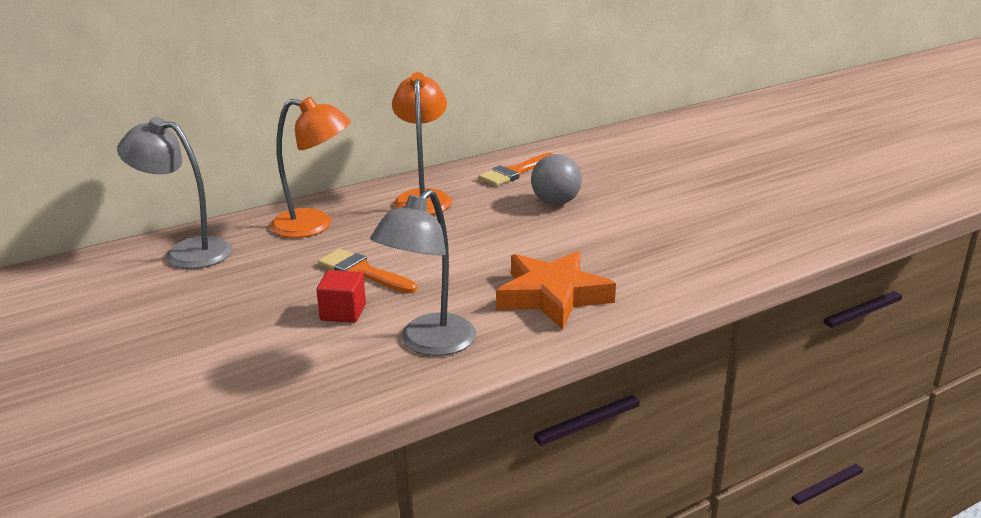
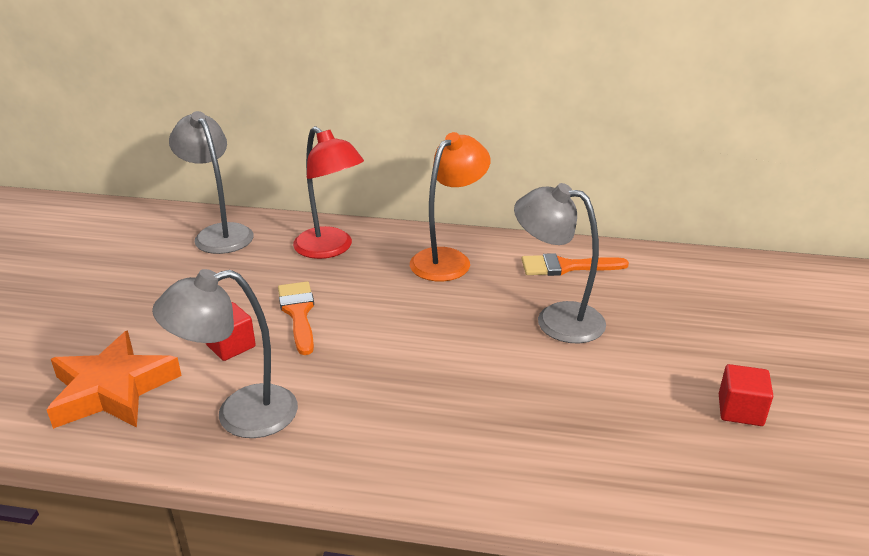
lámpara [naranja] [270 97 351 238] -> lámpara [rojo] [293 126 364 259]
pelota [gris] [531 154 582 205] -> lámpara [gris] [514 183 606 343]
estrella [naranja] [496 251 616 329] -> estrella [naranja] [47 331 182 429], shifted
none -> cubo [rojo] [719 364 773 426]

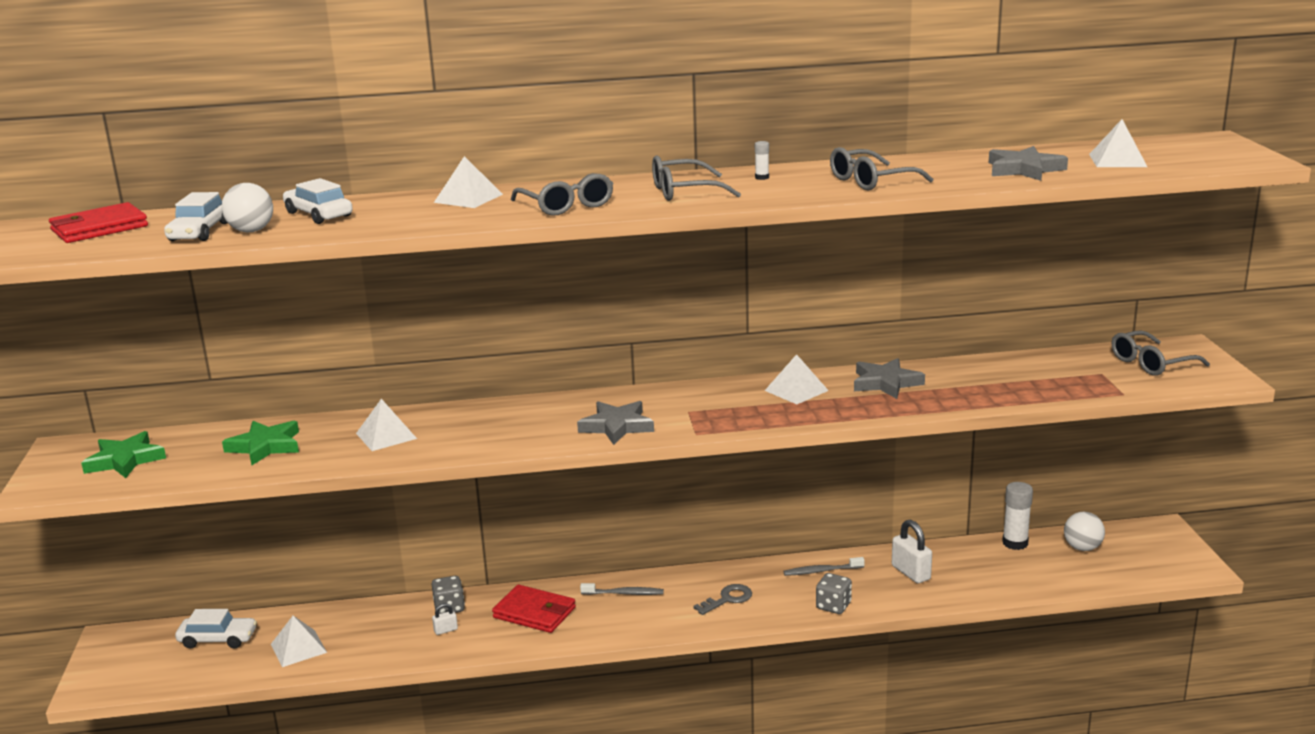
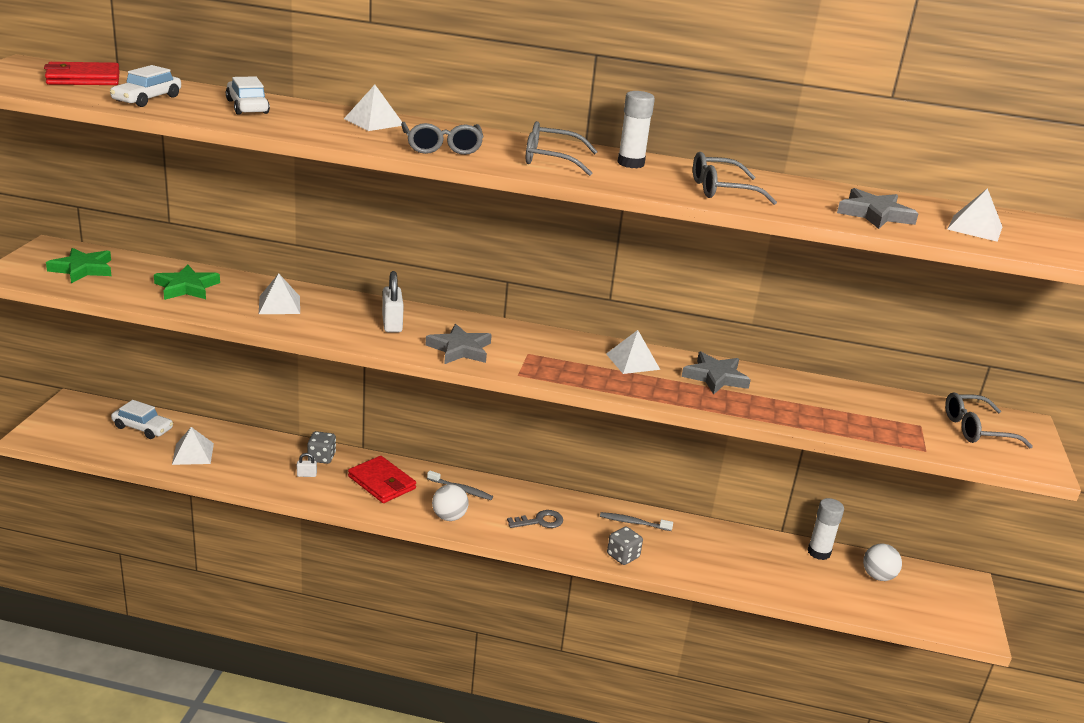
barra de pegamento [blanco] [755 141 769 180] -> barra de pegamento [blanco] [617 91 655 168], x2.10
pelota [blanco] [222 183 273 232] -> pelota [blanco] [432 484 469 521], shifted
candado [blanco] [892 520 932 583] -> candado [blanco] [382 271 404 332], shifted

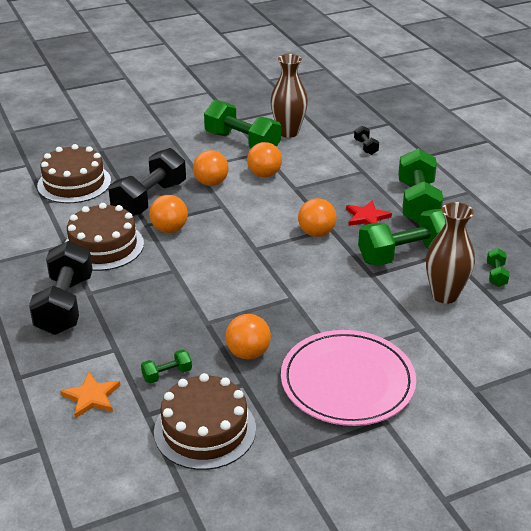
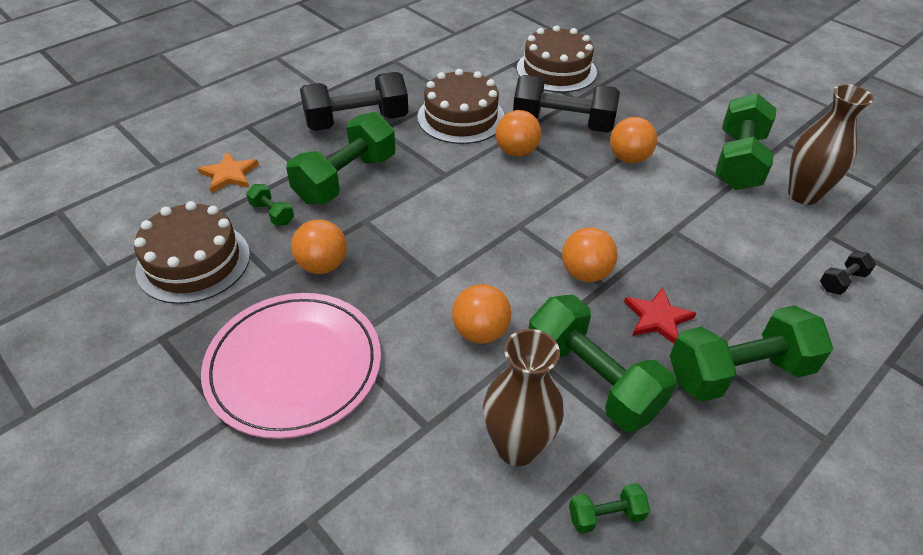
pelota [naranja] [247 142 282 178] -> pelota [naranja] [452 284 512 344], shifted
none -> mancuerna [verde] [286 112 396 204]

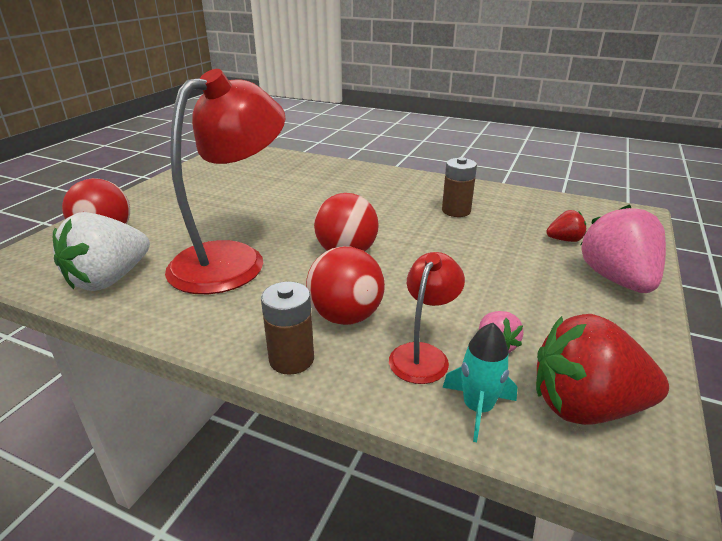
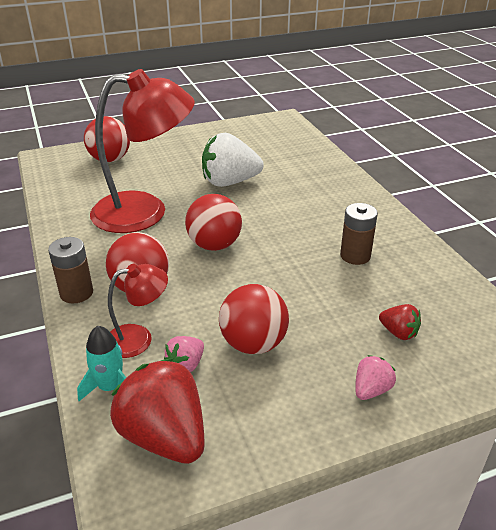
fresa [rosa] [581 204 666 293] -> fresa [rosa] [355 355 396 400], x0.48
fresa [blanco] [53 212 150 291] -> fresa [blanco] [202 133 264 187], shifted
none -> pelota [rojo] [219 284 289 354]

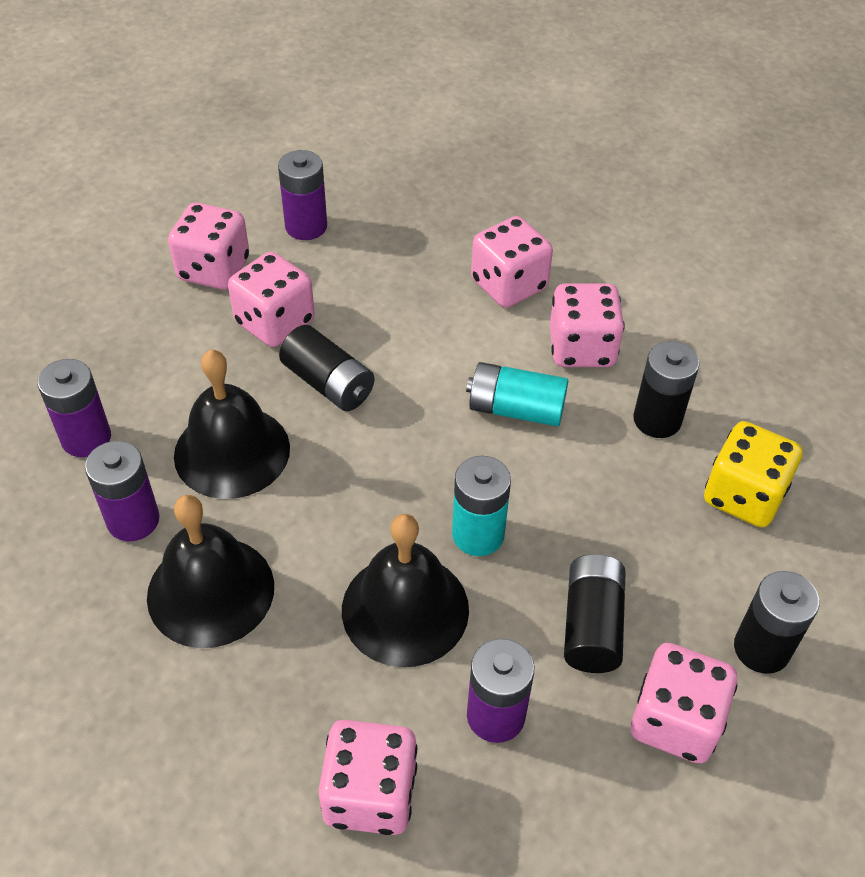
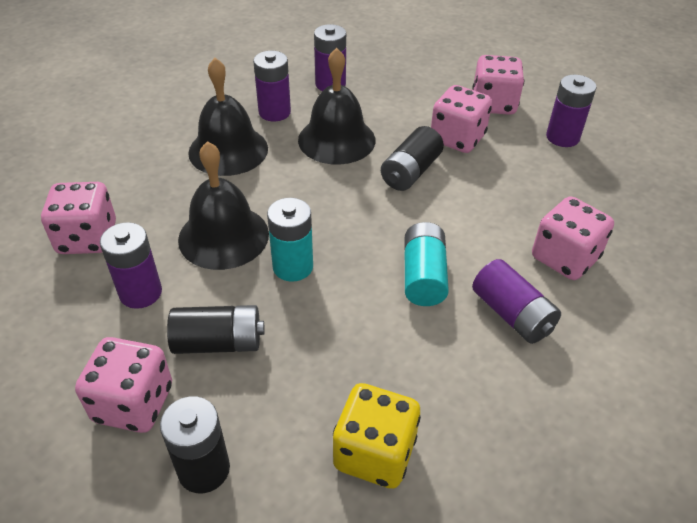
dado [rosa] [550 283 625 367] -> pila [morado] [472 259 561 344]
pila [negro] [633 341 700 438] -> none

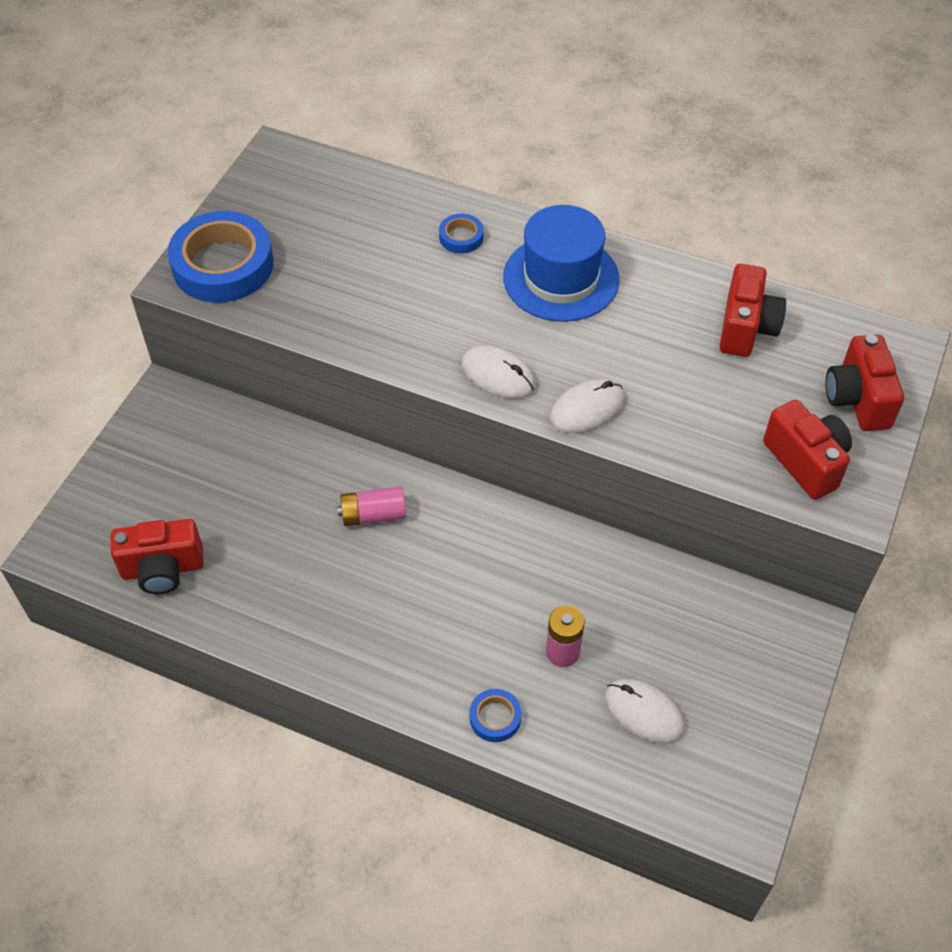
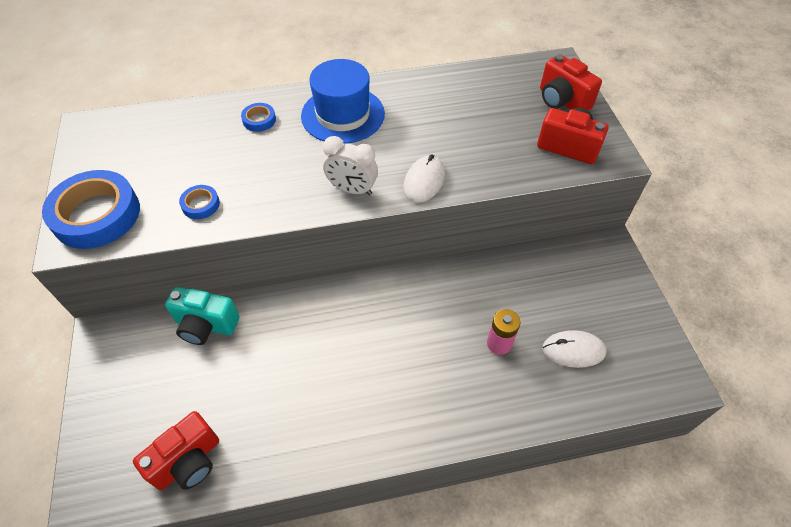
cámara [rojo] [719 264 786 357] -> none
ratón [blanco] [462 345 536 399] -> despertador [blanco] [323 136 378 196]
pila [rosa] [337 486 406 526] -> none
cinta adhesiva [azul] [470 689 522 742] -> cinta adhesiva [azul] [179 185 220 219], shifted
none -> cámara [turquesa] [165 287 240 345]

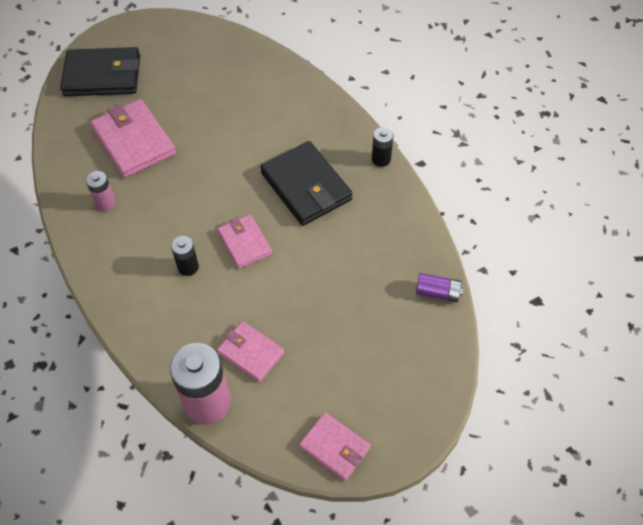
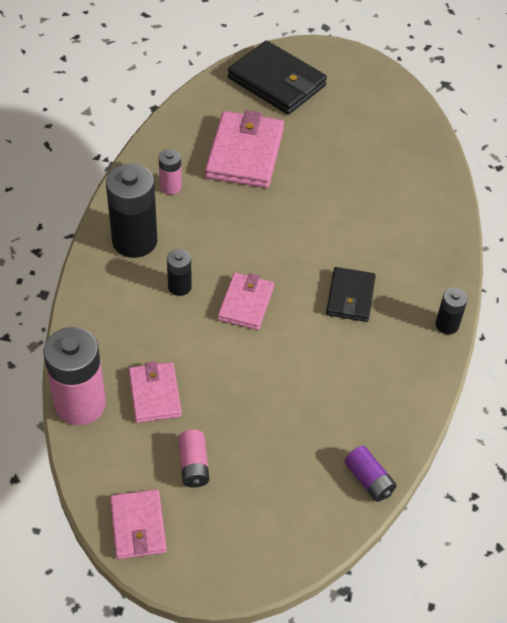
cartera [negro] [260 141 353 226] -> cartera [negro] [326 267 376 322], x0.60
none -> pila [negro] [106 164 157 258]
none -> pila [rosa] [178 430 209 488]

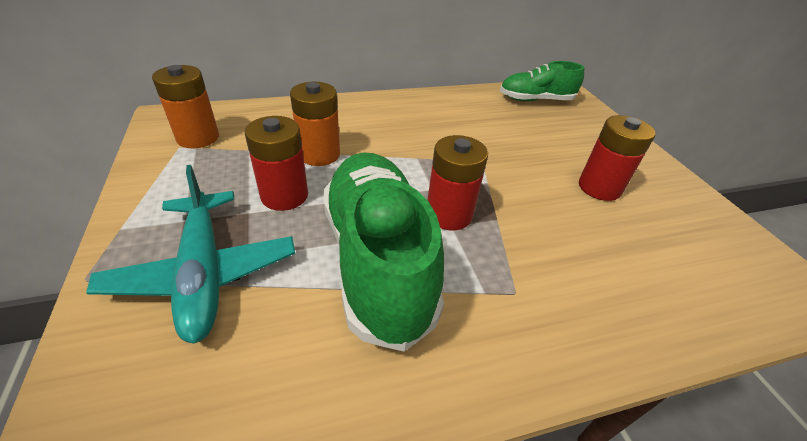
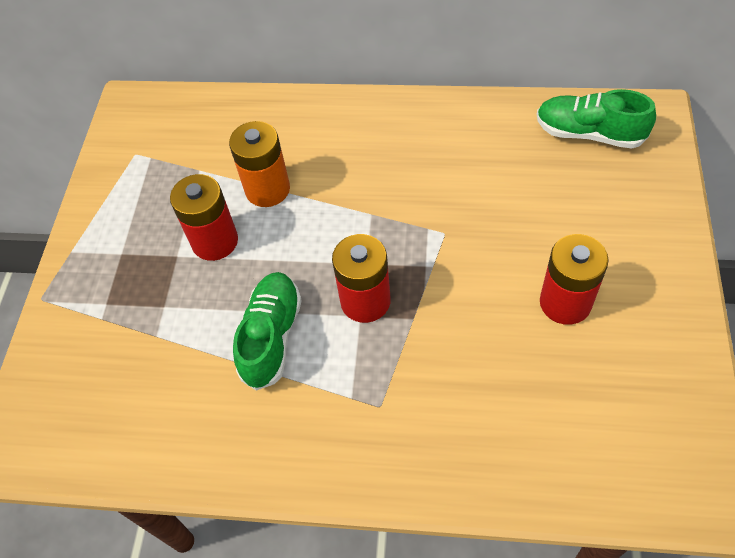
pila [naranja] [152 65 219 148] -> none
zapato [verde] [323 152 444 352] -> zapato [verde] [233 272 302 391], x0.58
avión [turquesa] [86 165 295 344] -> none

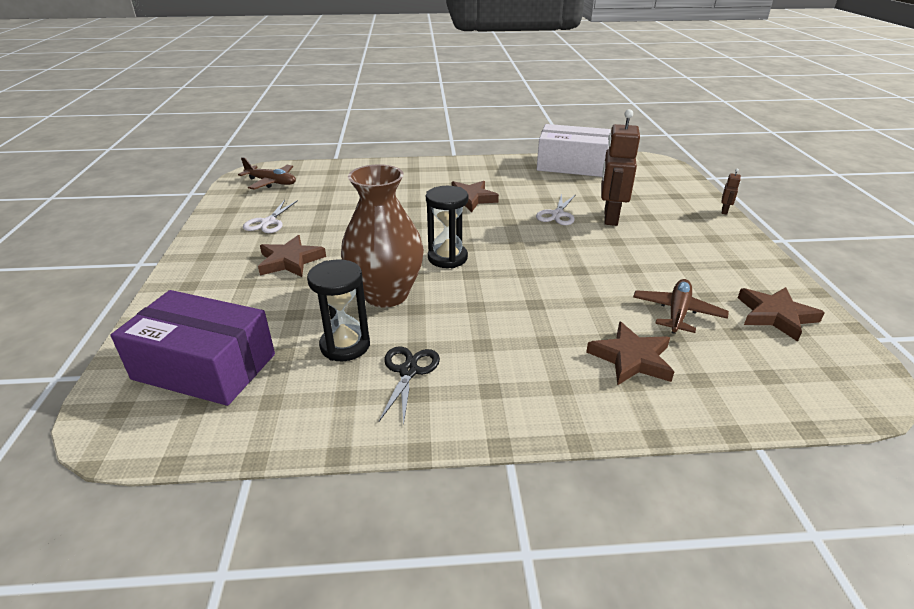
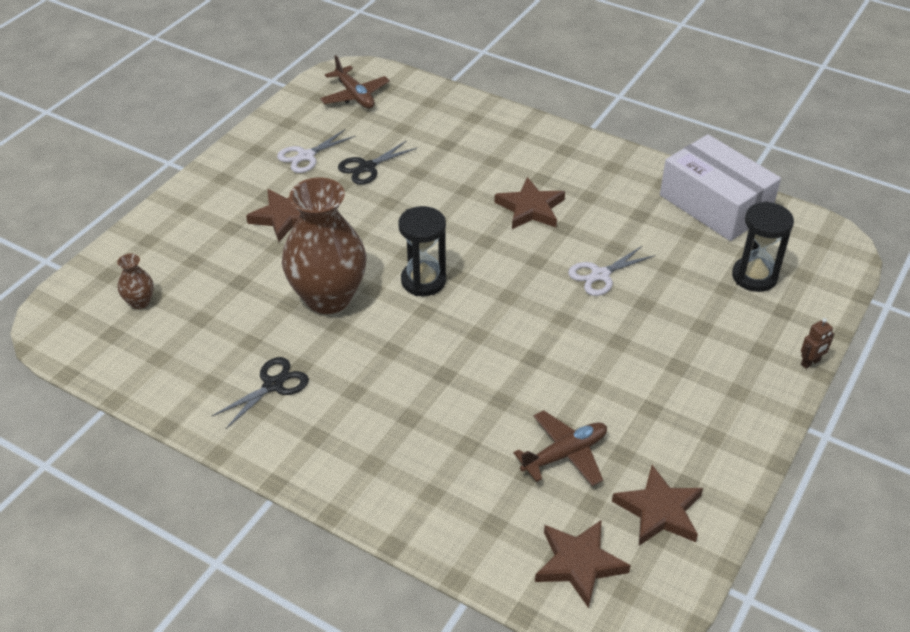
robot [marrón] [601 109 640 226] -> none
reloj de arena [negro] [307 259 370 361] -> reloj de arena [negro] [732 201 794 292], shifted
caja [morado] [111 290 275 406] -> florero [marrón] [117 254 154 309]
estrella [marrón] [586 321 674 385] -> estrella [marrón] [535 520 631 608], shifted
none -> tijeras [negro] [338 140 417 185]

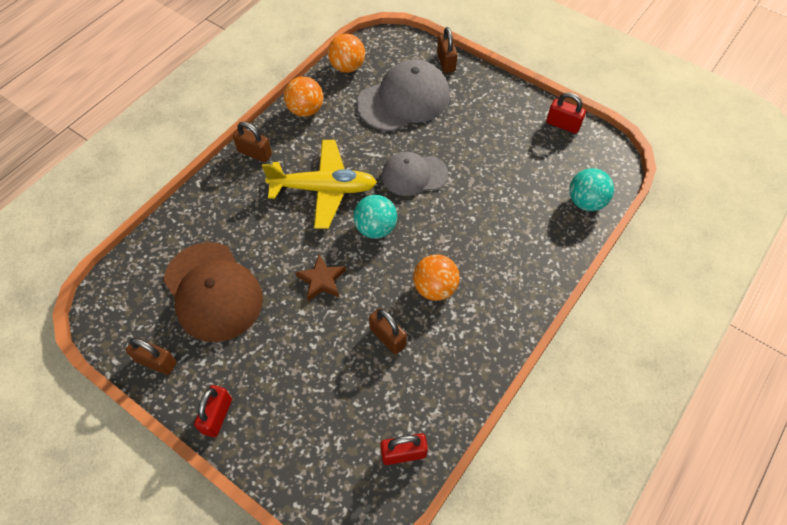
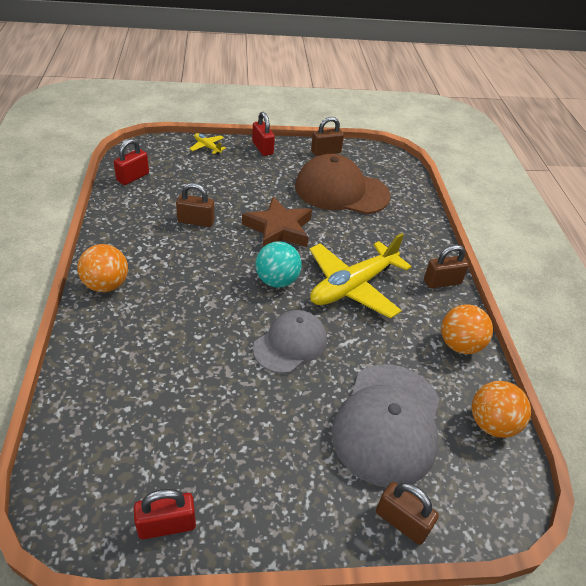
pelota [turquesa] [569 168 614 211] -> none
pelota [naranja] [413 254 460 301] -> pelota [naranja] [77 244 128 292], shifted
estrella [marrón] [296 255 346 301] -> estrella [marrón] [242 196 312 247], x1.56
none -> avión [amarillo] [189 133 226 154]

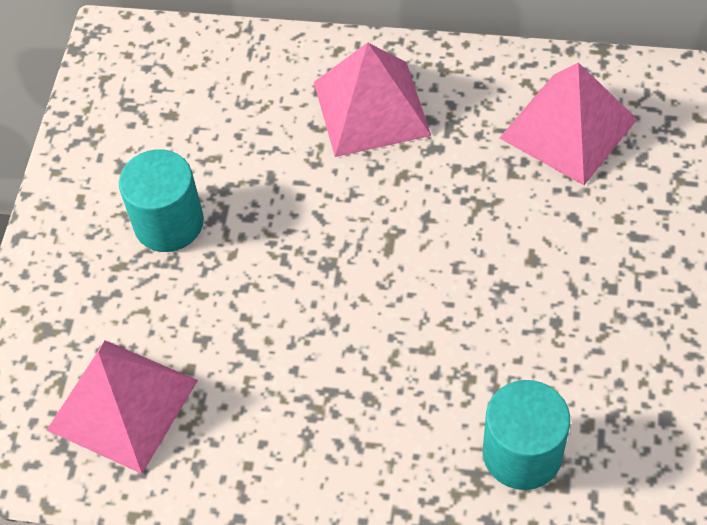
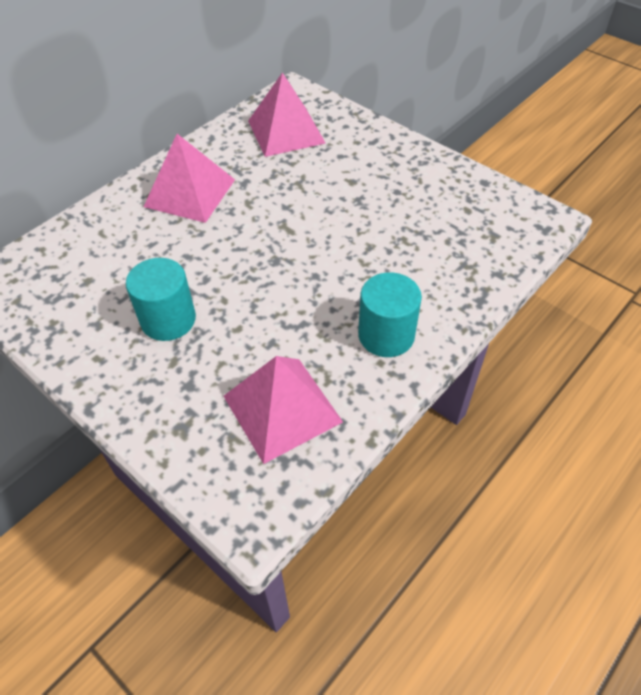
cilindro [turquesa] [483 380 570 490] -> cilindro [turquesa] [358 272 422 357], shifted

